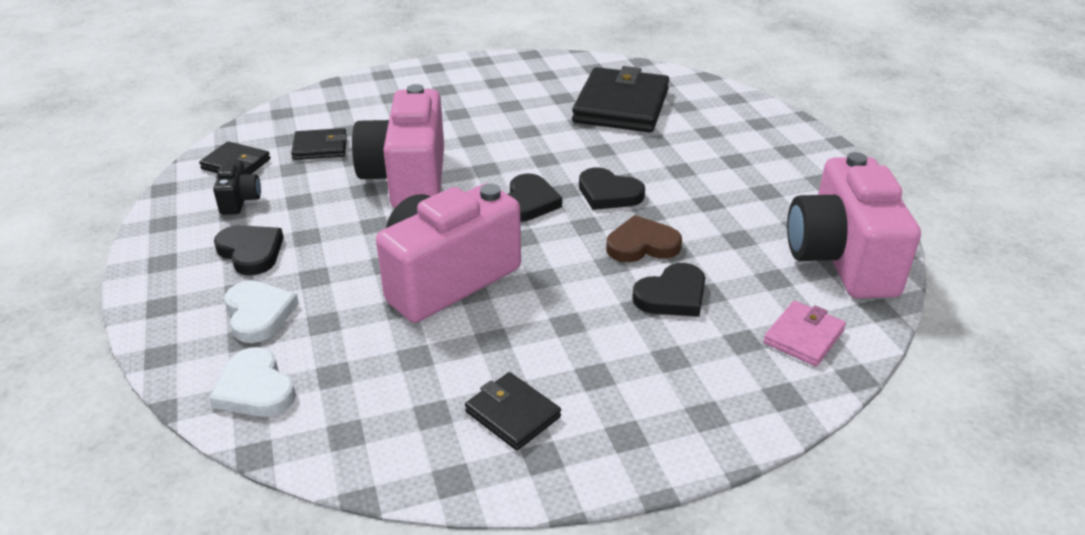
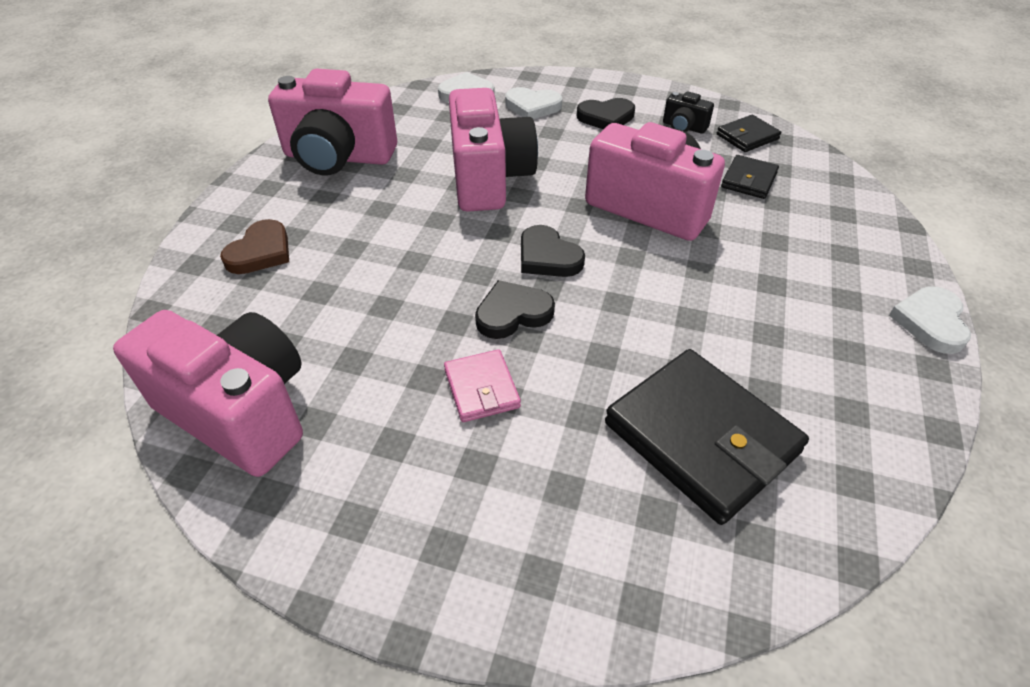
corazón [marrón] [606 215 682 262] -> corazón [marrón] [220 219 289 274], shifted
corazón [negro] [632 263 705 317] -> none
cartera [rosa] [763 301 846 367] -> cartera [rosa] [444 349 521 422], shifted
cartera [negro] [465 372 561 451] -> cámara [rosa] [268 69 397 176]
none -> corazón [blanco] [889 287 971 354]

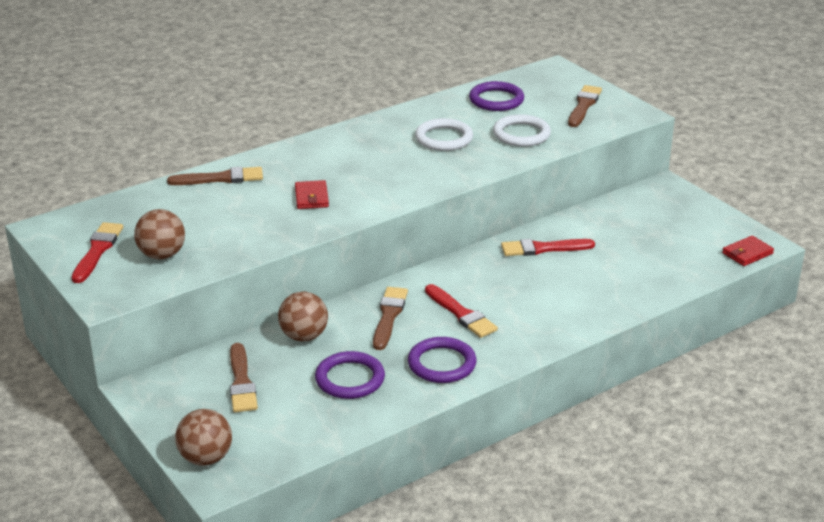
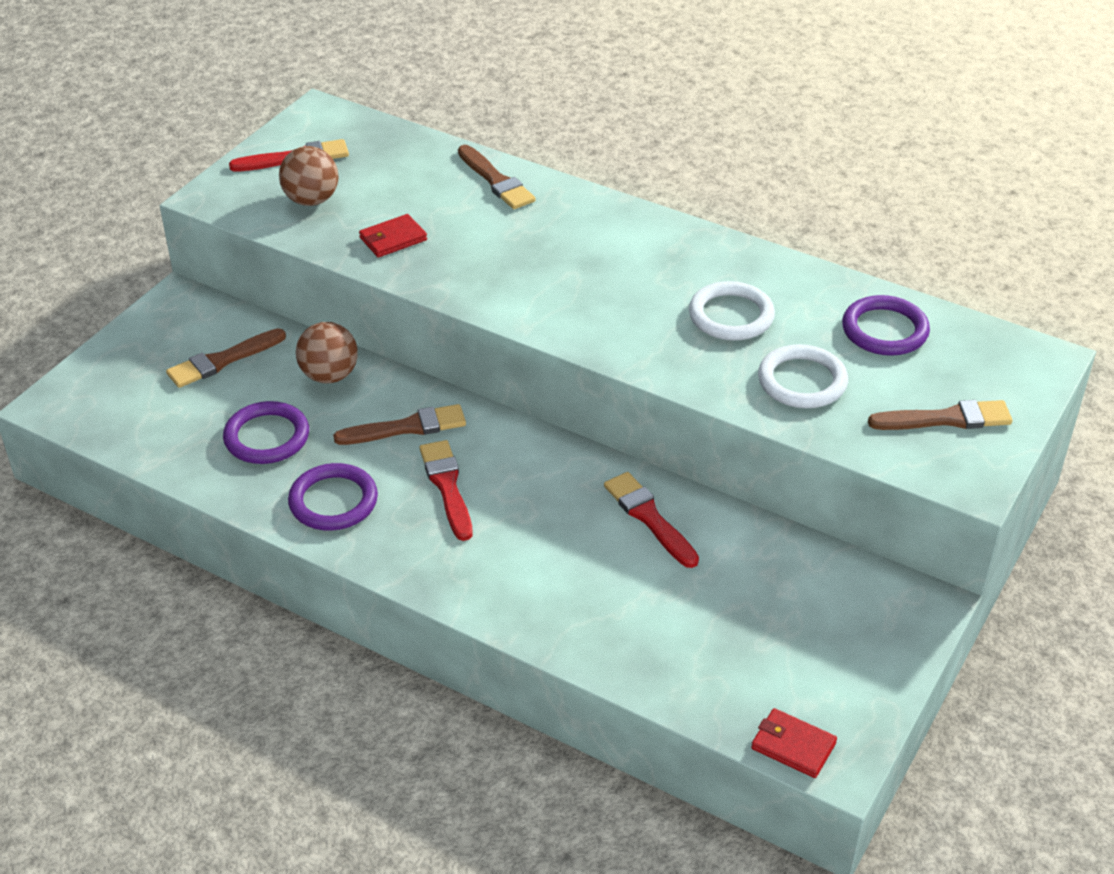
cartera [rojo] [295 180 329 209] -> cartera [rojo] [359 214 427 257], shifted
pincel [rojo] [425 284 498 338] -> pincel [rojo] [420 440 472 541], 135 degrees clockwise
pelota [marrón] [175 409 232 466] -> none

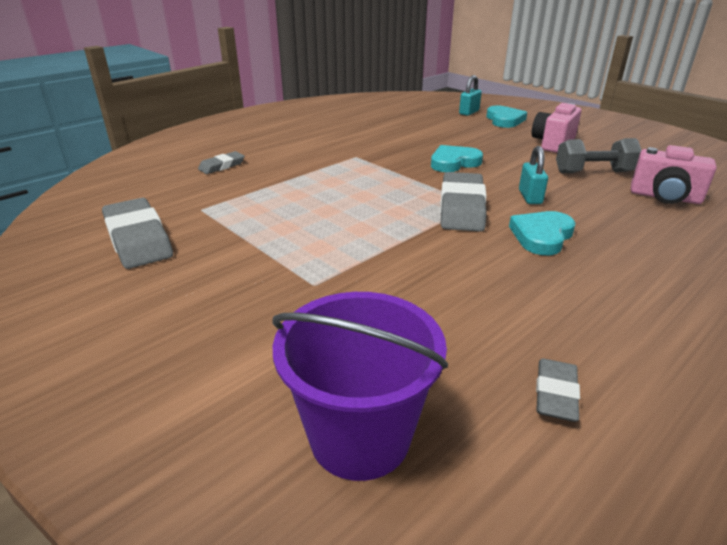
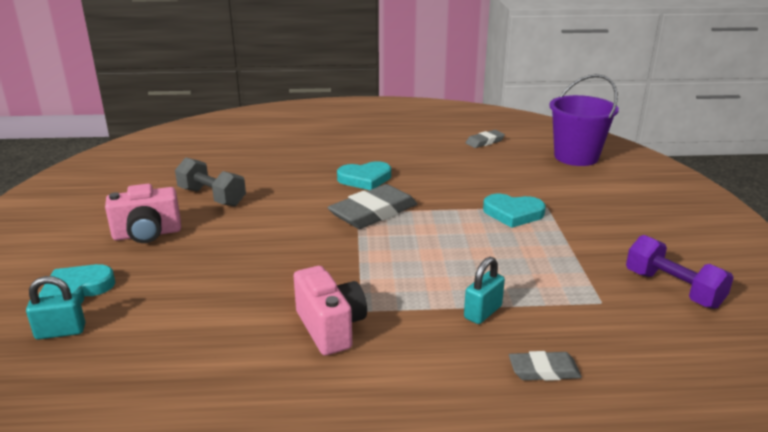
corazón [turquesa] [431 145 483 172] -> corazón [turquesa] [483 194 546 228], shifted
cámara [rosa] [631 145 716 204] -> cámara [rosa] [294 266 367 355], shifted
candado [turquesa] [519 146 548 204] -> candado [turquesa] [464 257 505 324], shifted
goma de borrar [gris] [102 198 173 269] -> mancuerna [morado] [626 235 734 309]

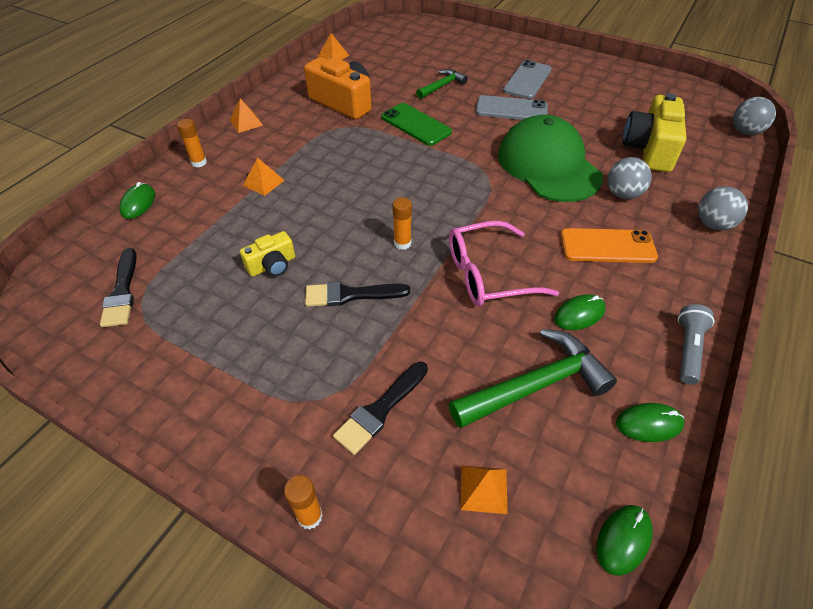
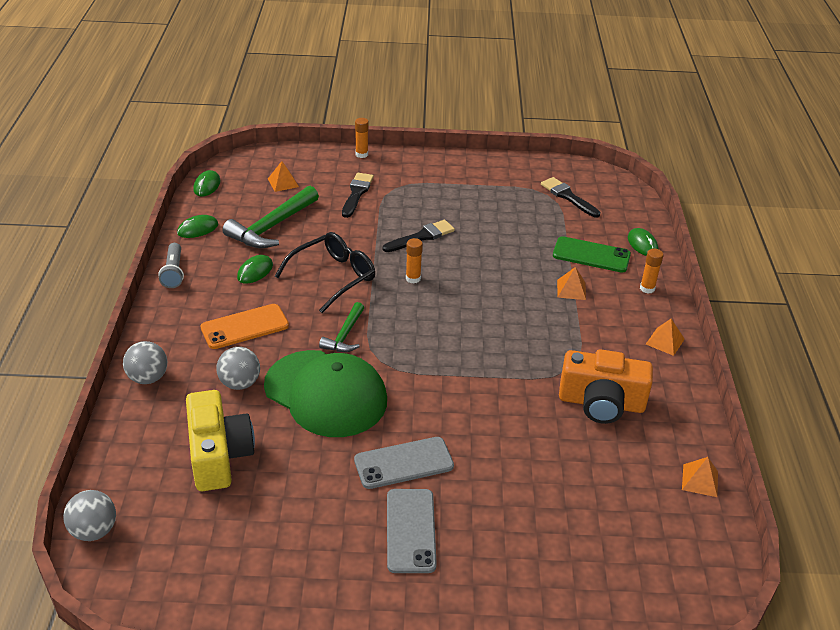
martillo [verde] [416 69 468 99] -> martillo [verde] [319 302 364 352], shifted
móvil [verde] [381 103 452 146] -> móvil [verde] [553 236 631 273], shifted
gafas [rosa] [449 221 559 306] -> gafas [negro] [275 232 375 313]
cámara [amarillo] [240 231 295 277] -> none

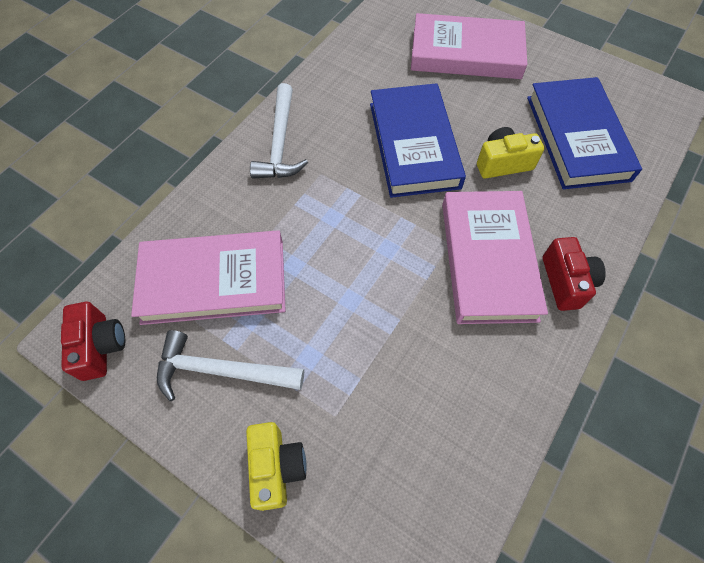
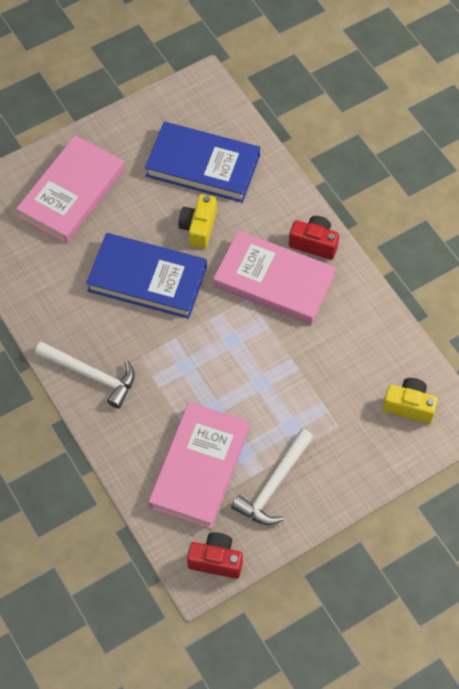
cámara [amarillo] [246 422 307 511] -> cámara [amarillo] [383 378 438 423], shifted

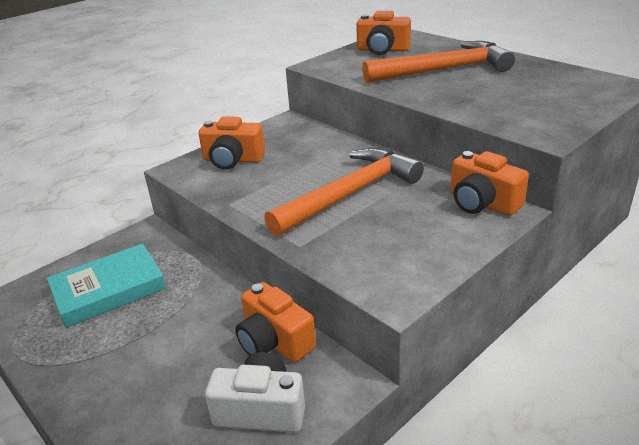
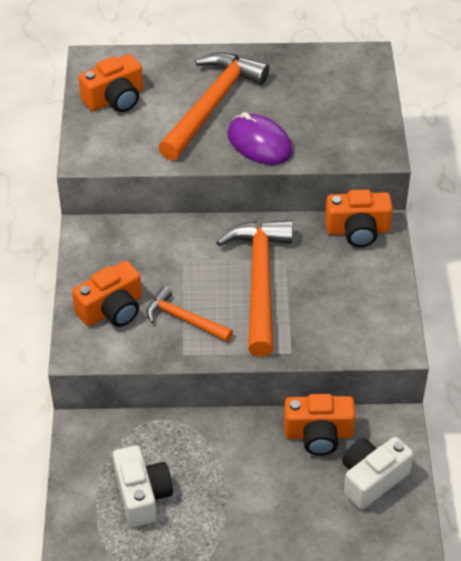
libro [turquesa] [47 244 166 328] -> cámara [blanco] [113 445 173 527]
none -> ratón [morado] [227 112 293 165]
none -> martillo [naranja] [146 286 233 342]

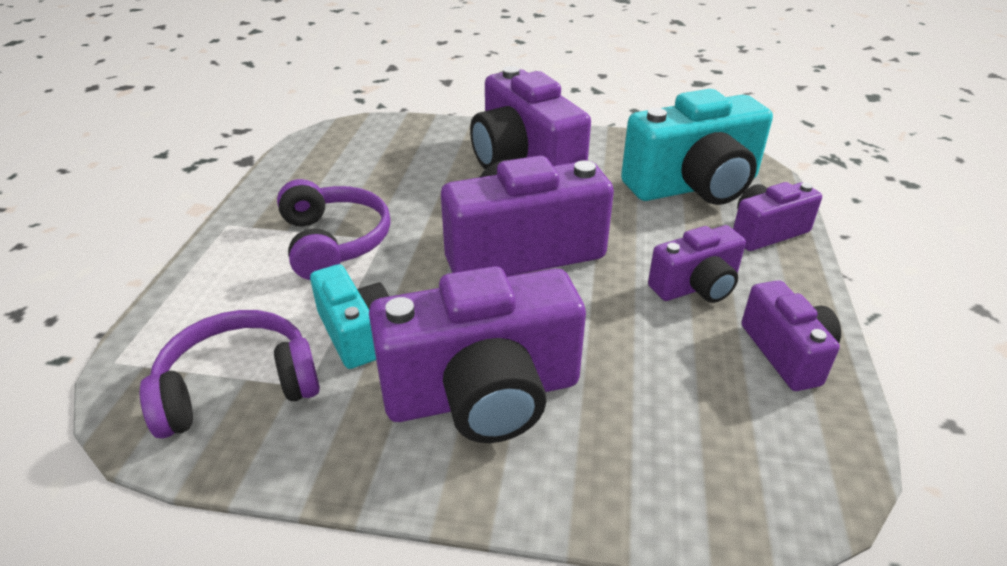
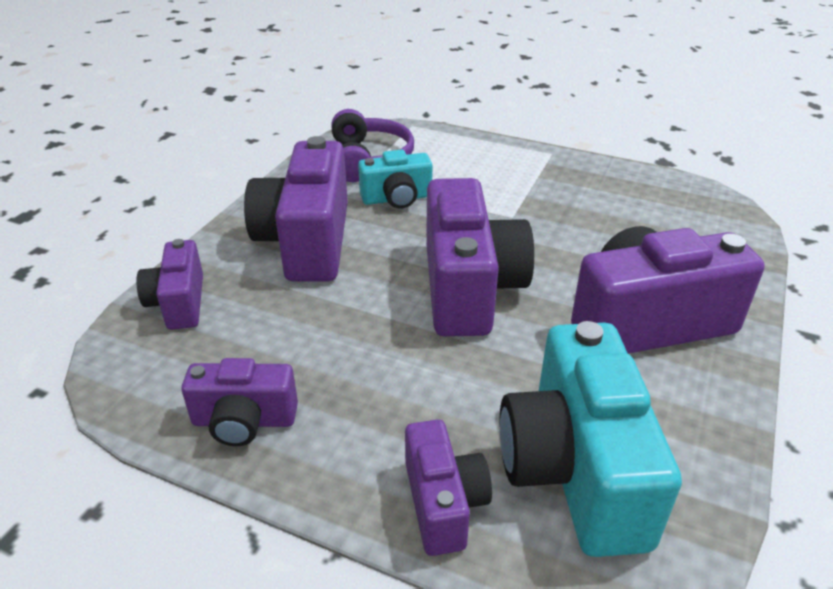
auriculares [morado] [277 179 391 280] -> none
cámara [morado] [648 225 746 303] -> cámara [morado] [136 239 203 330], shifted

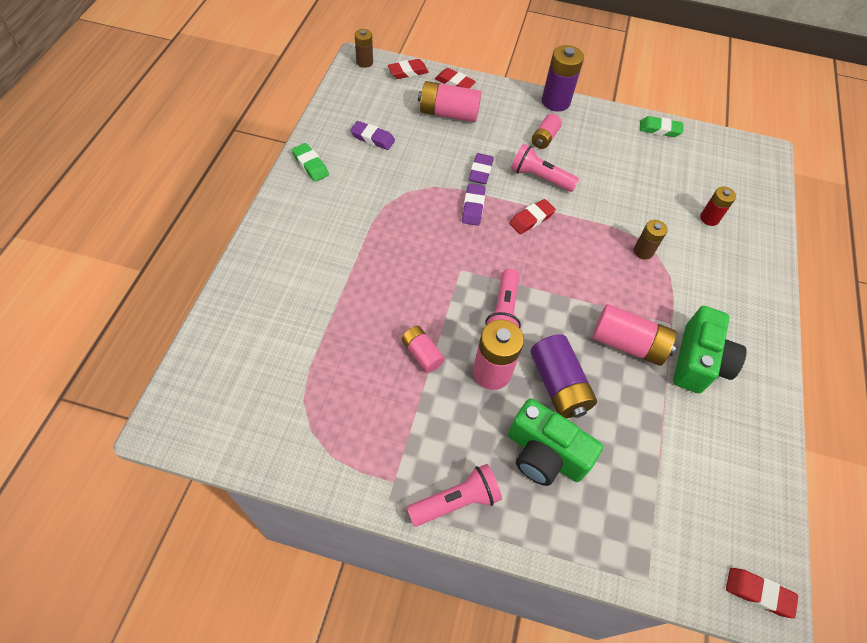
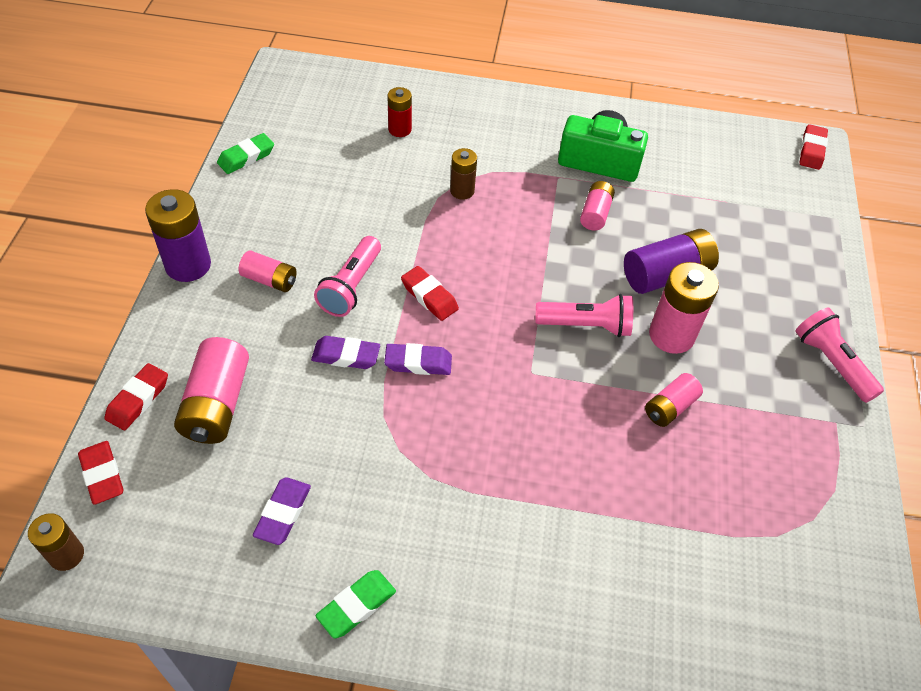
goma de borrar [verde] [640 116 683 137] -> goma de borrar [verde] [217 133 274 174], 45 degrees clockwise
pila [rosa] [592 304 676 366] -> pila [rosa] [580 181 615 231], x0.60
cámara [verde] [508 398 603 486] -> none

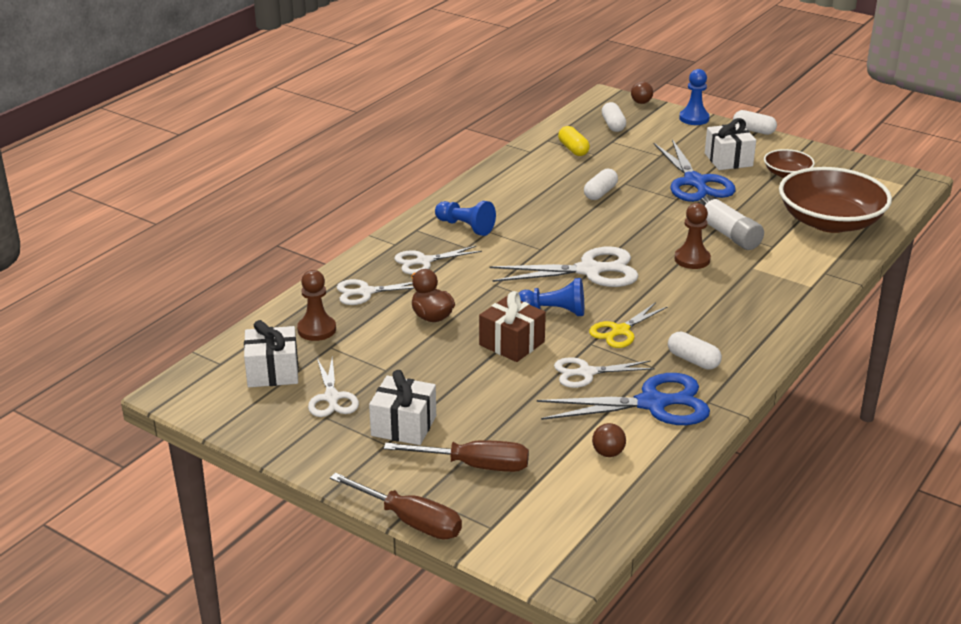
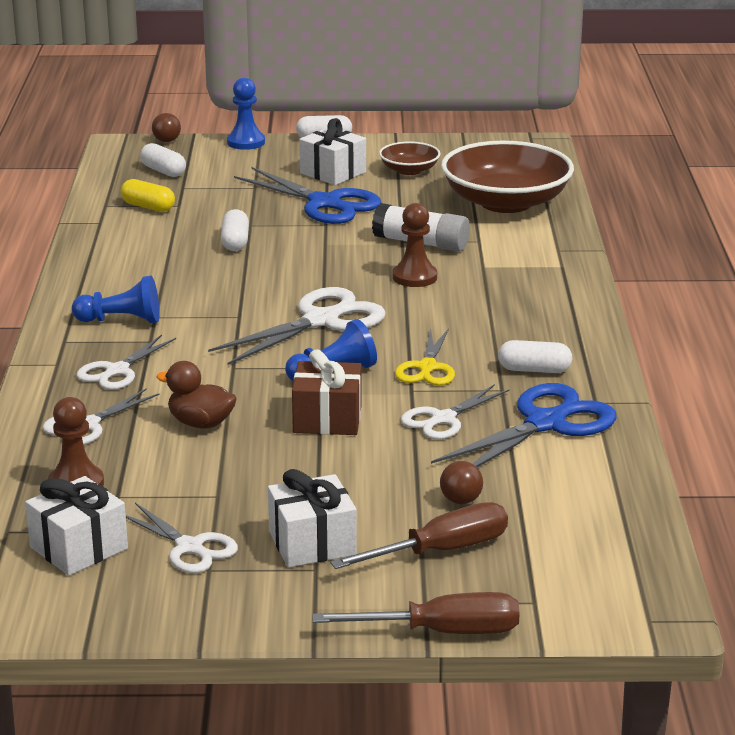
pelota [marrón] [592 423 626 457] -> pelota [marrón] [440 461 483 504], shifted

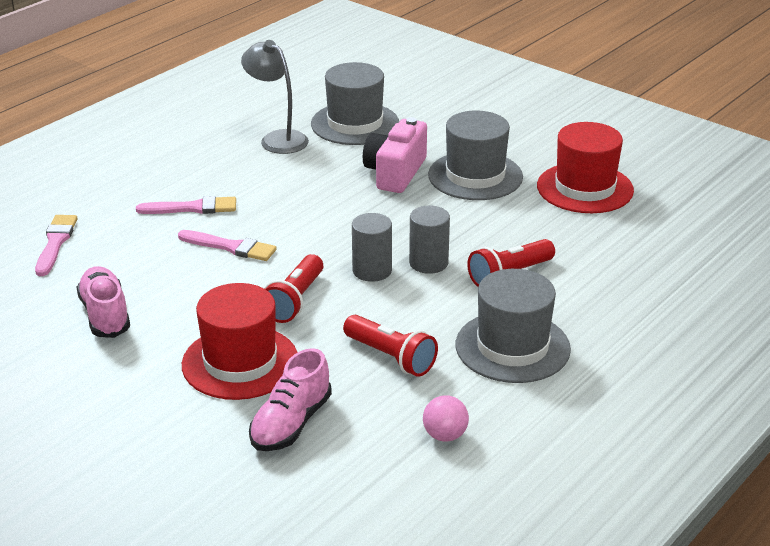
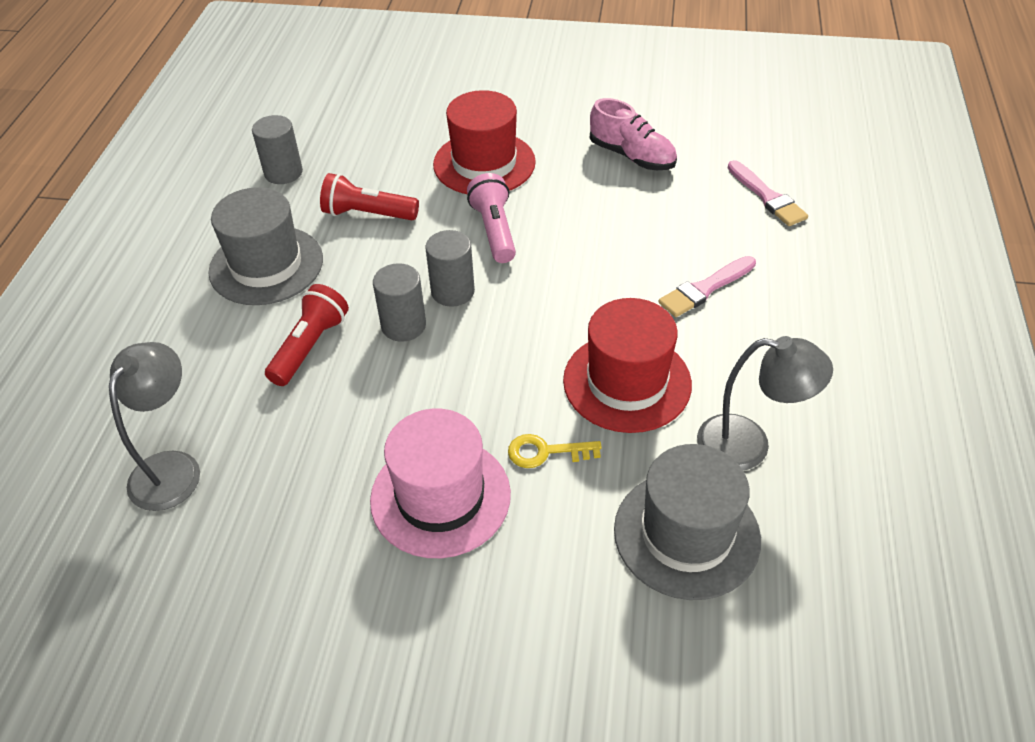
sombrero [gris] [428 111 523 200] -> sombrero [rosa] [370 409 511 558]
cámara [rosa] [363 117 427 193] -> llave [amarillo] [508 434 602 468]
sombrero [rojo] [537 122 634 213] -> sombrero [rojo] [563 298 692 433], shifted
pincel [rosa] [178 230 276 261] -> none
lámpara de mano [rojo] [264 254 323 323] -> lámpara de mano [rosa] [467 173 516 263]
zapato [rosa] [249 348 332 451] -> none
pelota [rosa] [423 395 469 442] -> cilindro [gris] [252 115 303 184]
none -> lámpara [gris] [109 342 200 511]

